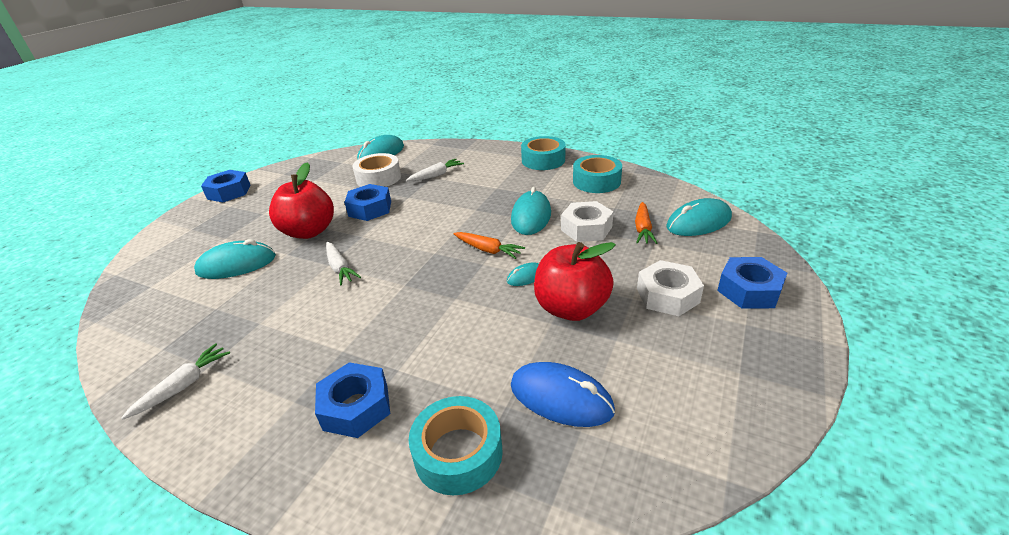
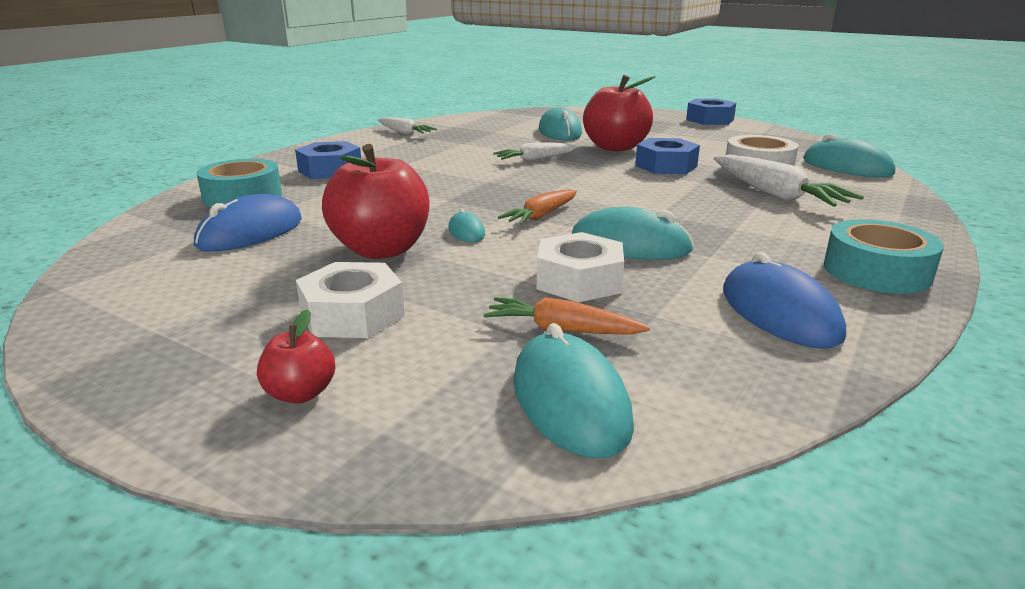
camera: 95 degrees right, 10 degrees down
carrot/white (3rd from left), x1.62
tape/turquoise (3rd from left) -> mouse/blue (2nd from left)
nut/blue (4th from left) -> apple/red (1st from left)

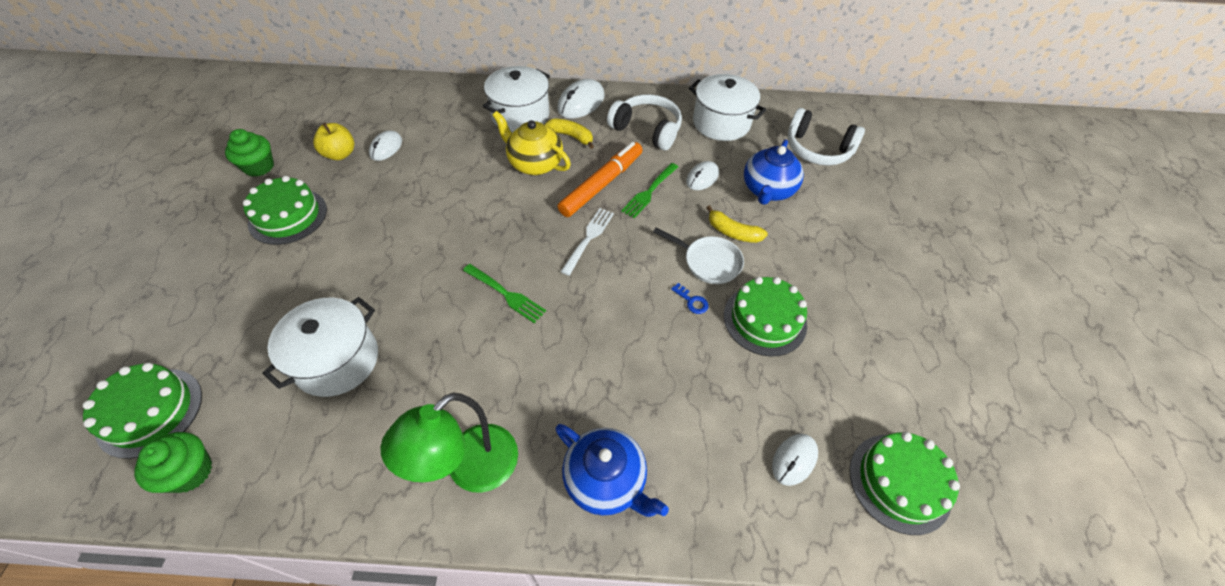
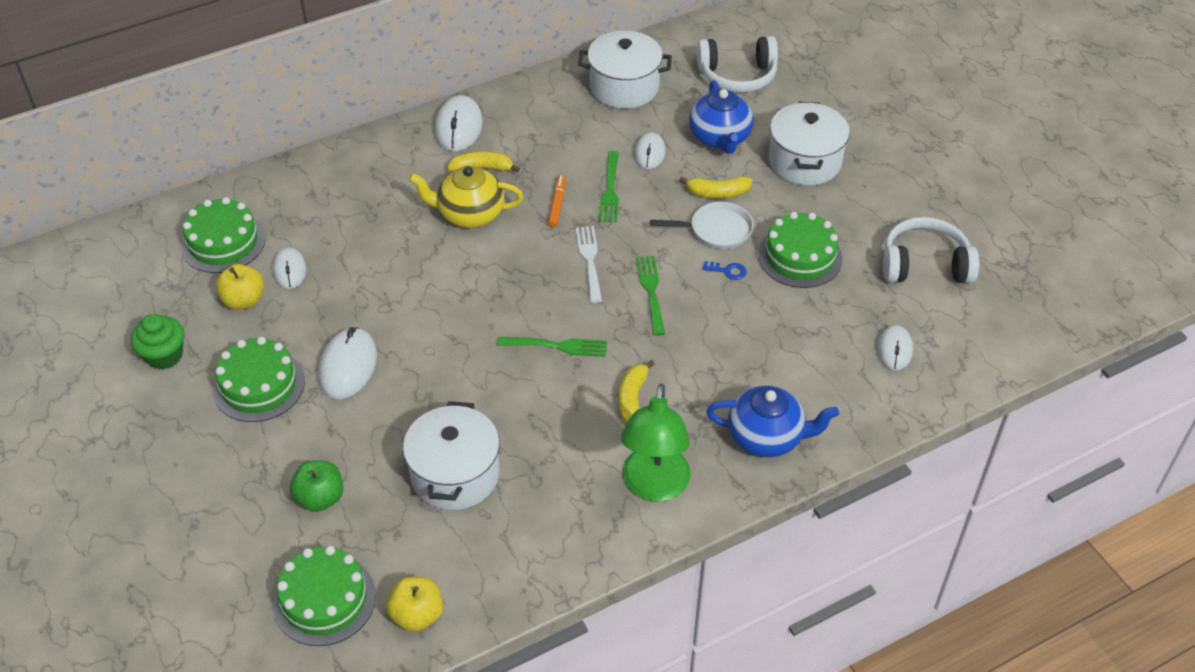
camera: 30 degrees left, 5 degrees down
cupcake/green (1st from left) -> apple/yellow (2nd from left)
pot/white (2nd from left in the first image) -> pot/white (3rd from left), moved
marker/orange, x0.49
headphones/white (1st from left in the first image) -> headphones/white (2nd from left), moved
cake/green (4th from left in the first image) -> cake/green (1st from left), moved
none -> apple/green
none -> mouse/white (2nd from left)
none -> banana/yellow (2nd from left)
none -> fork/green (3rd from left)

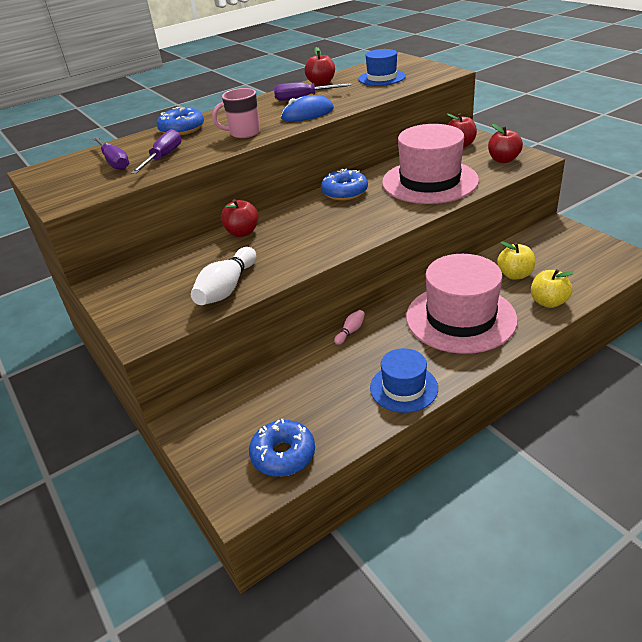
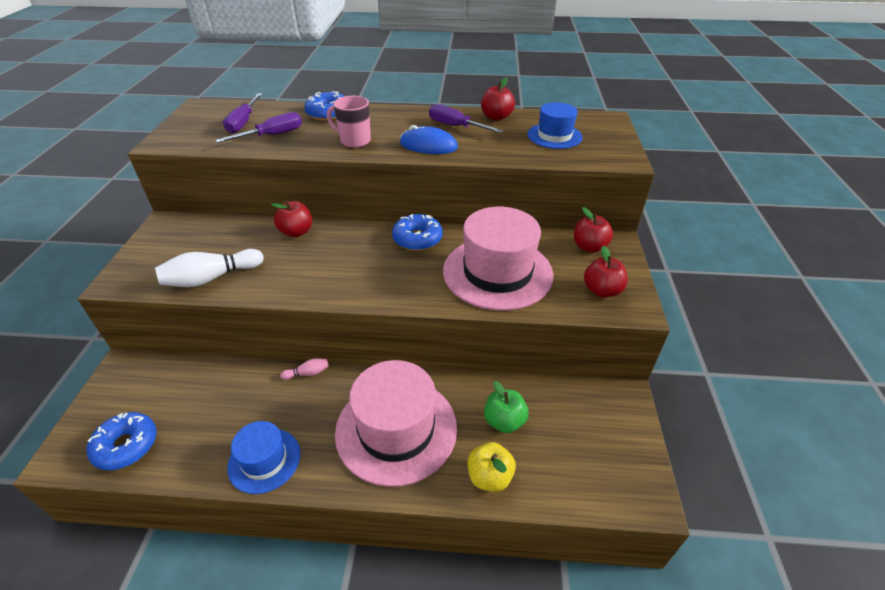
camera: 35 degrees right, 5 degrees up
apple/yellow (1st from left) -> apple/green

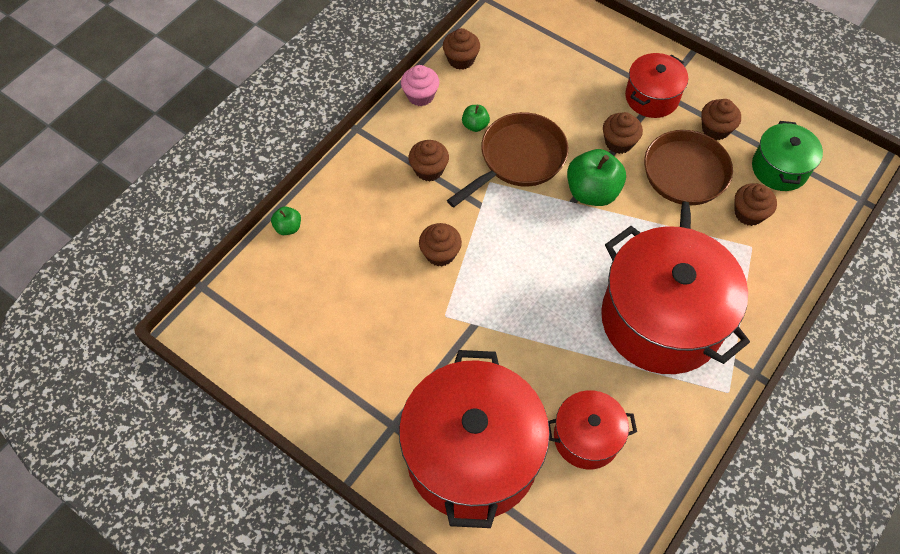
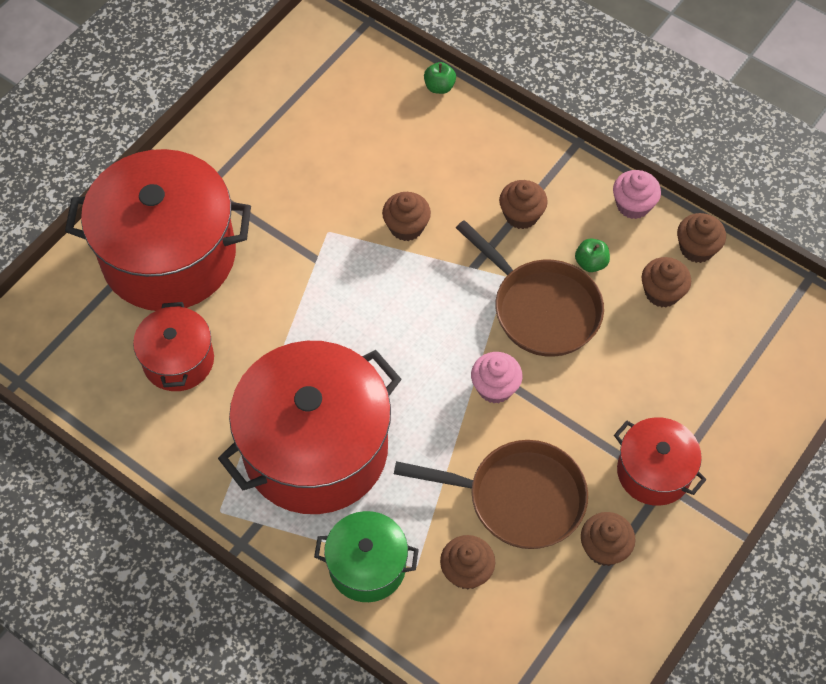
camera: 90 degrees right, 0 degrees up
apple/green (3rd from left) -> cupcake/pink (1st from left)
cupcake/brown (4th from left in the first image) -> cupcake/brown (5th from left), moved
pot/green, moved

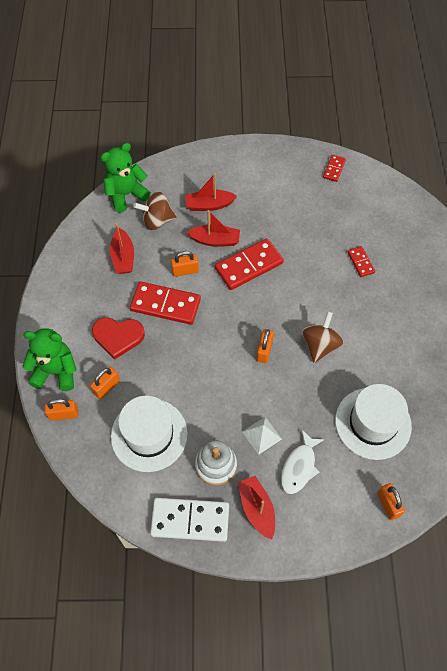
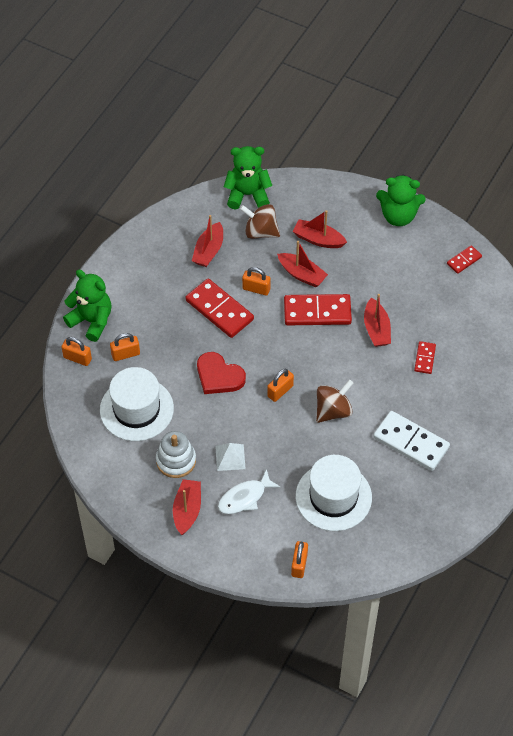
camera: 30 degrees right, 5 degrees down
heart/red, moved
domino/white, moved
none -> boat/red (5th from left)
none -> teddy bear/green (3rd from left)

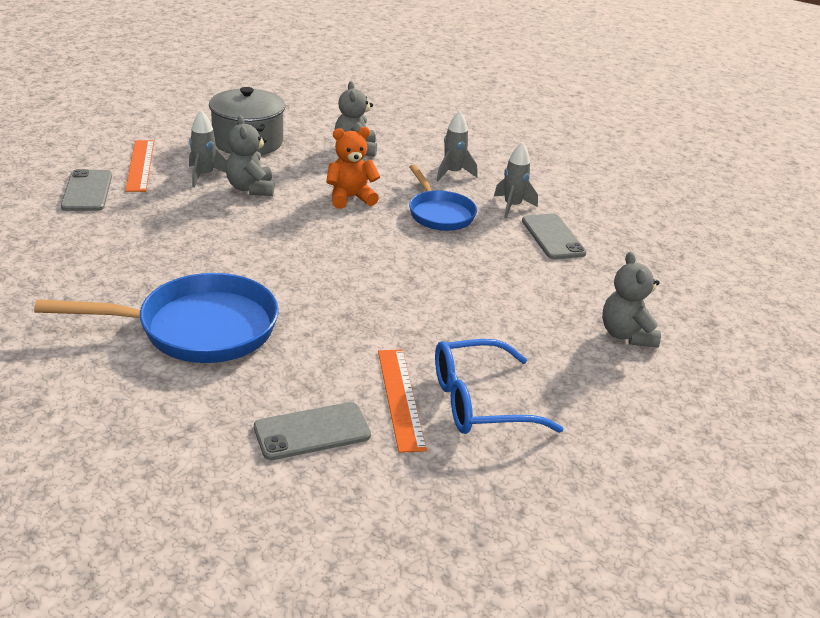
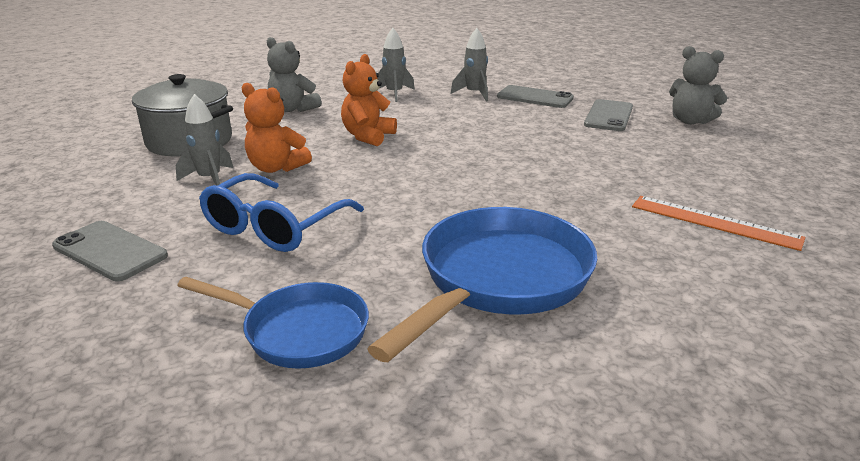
camera: 45 degrees left, 5 degrees down
ruler/orange (1st from left) -> none
teddy bear/grey (1st from left) -> teddy bear/orange (1st from left)
phone/grey (2nd from left in the first image) -> phone/grey (3rd from left), moved
pan/blue (2nd from left in the first image) -> pan/blue (1st from left), moved
glasses/blue, moved

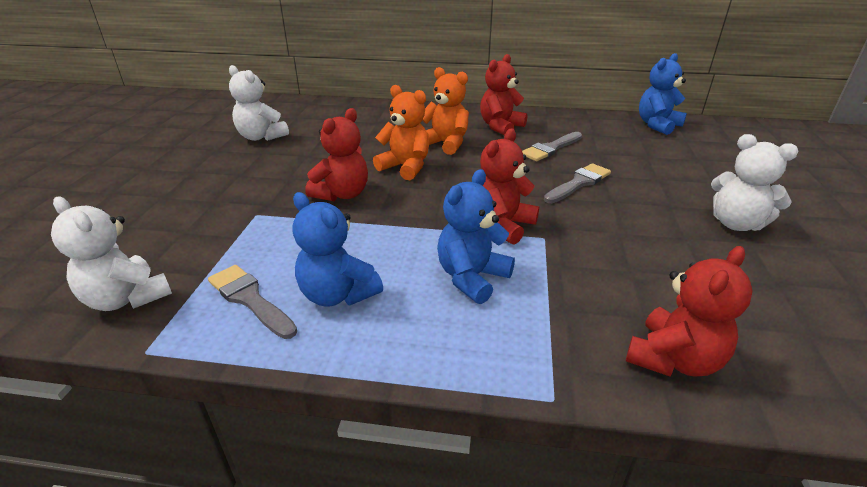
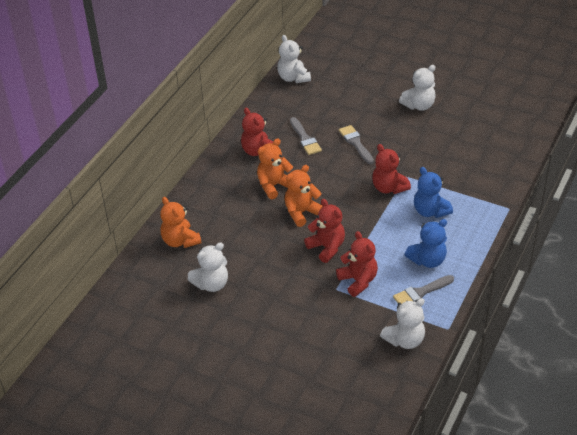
camera: 70 degrees left, 10 degrees up
teddy bear/red (4th from left in the first image) -> teddy bear/red (3rd from left), moved
teddy bear/blue (3rd from left) -> teddy bear/white (2nd from left)
none -> teddy bear/orange (1st from left)

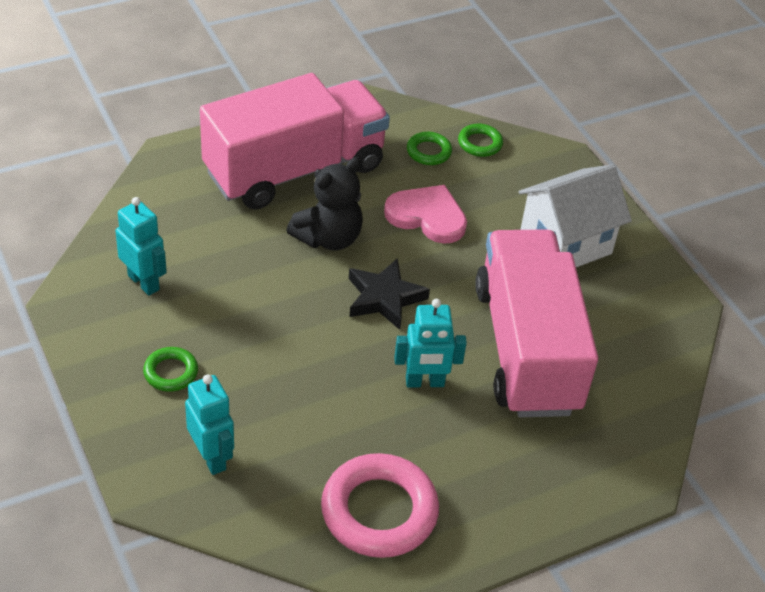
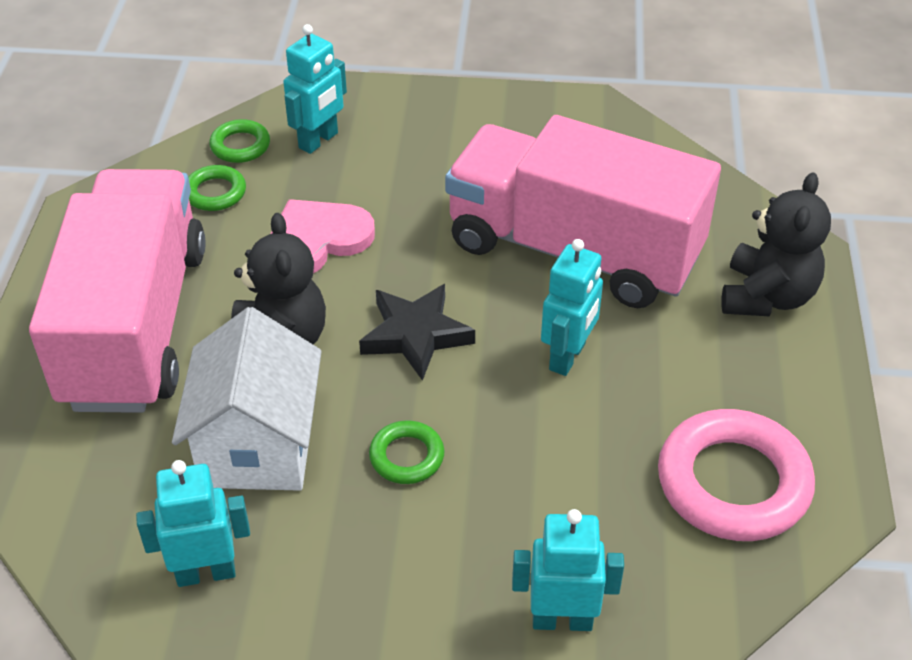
camera: 55 degrees left, 0 degrees up
ring/green (1st from left in the first image) -> ring/green (3rd from left), moved
house/white, moved
none -> robot/turquoise (2nd from left)
none -> teddy bear/black (2nd from left)

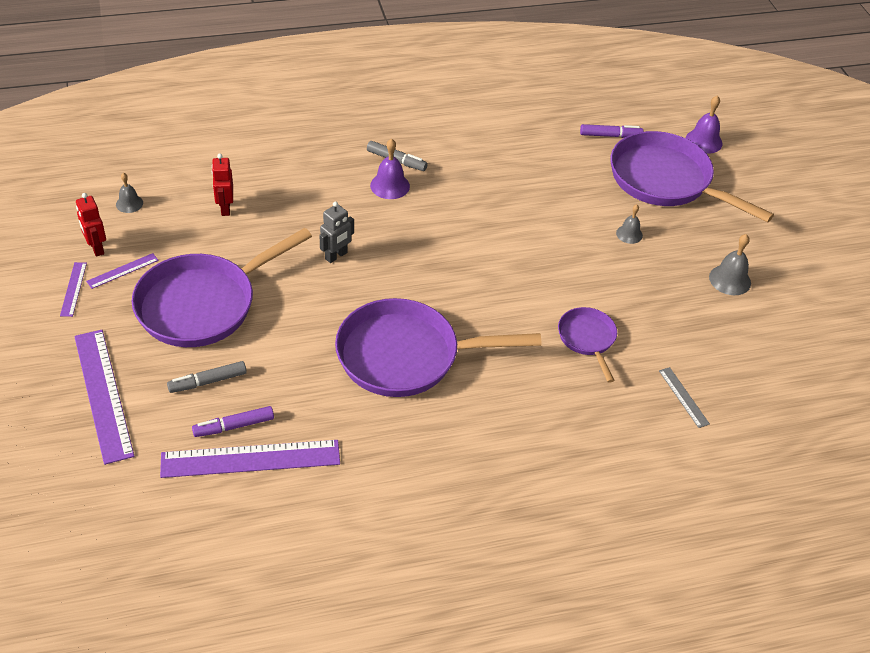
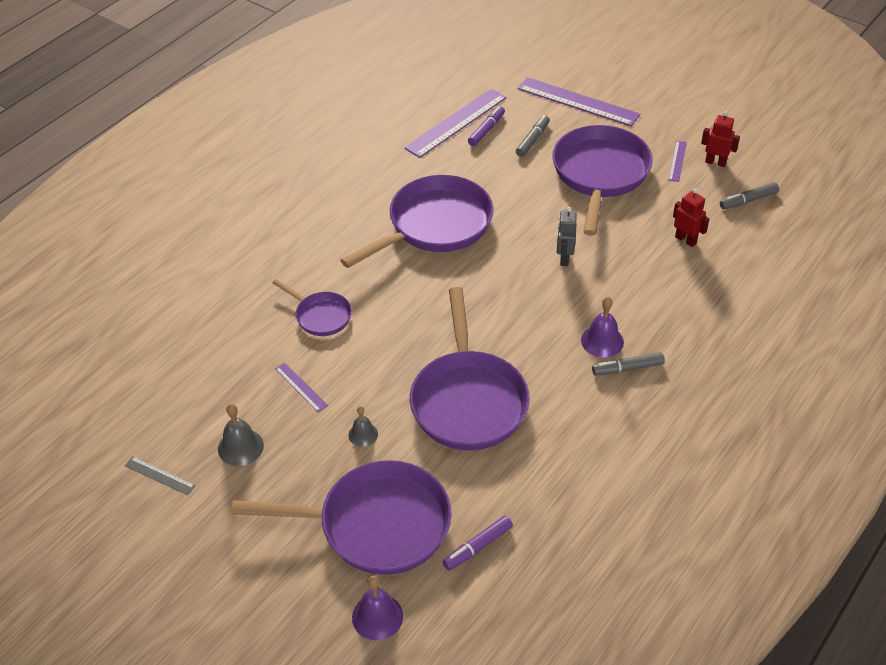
camera: 145 degrees right, 0 degrees up
ruler/purple (1st from left), moved
bell/grey (1st from left) -> marker/grey (3rd from left)
ruler/grey, moved
none -> pan/purple (4th from left)

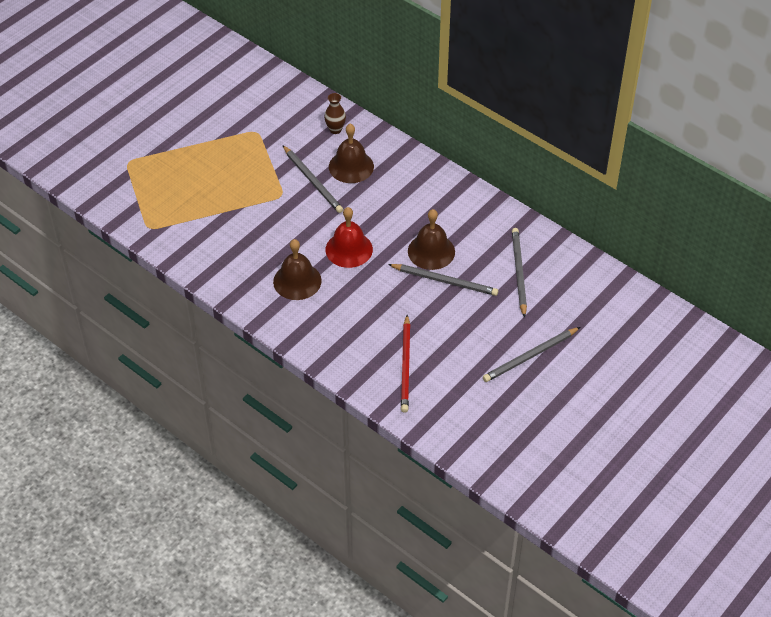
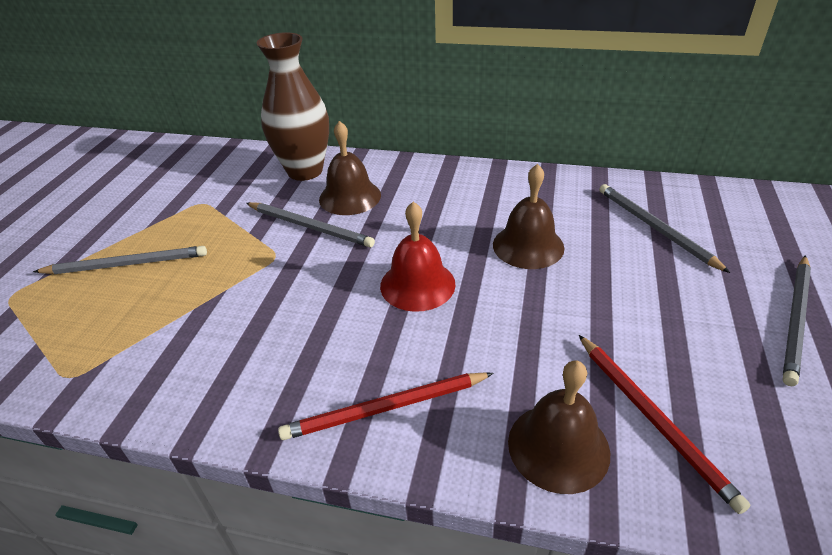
camera: 25 degrees left, 10 degrees down
bell/brown (1st from left in the first image) -> bell/brown (3rd from left), moved
vase/brown, x2.24
pencil/grey (2nd from left in the first image) -> pencil/grey (1st from left), moved
none -> pencil/red (1st from left)

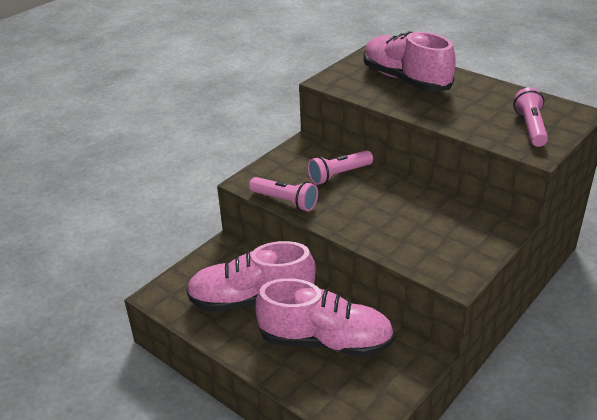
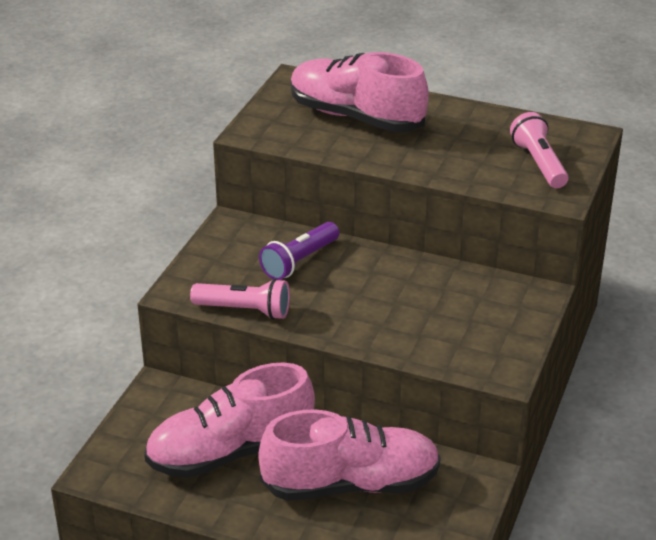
camera: 20 degrees left, 0 degrees up
flashlight/pink (2nd from left) -> flashlight/purple

